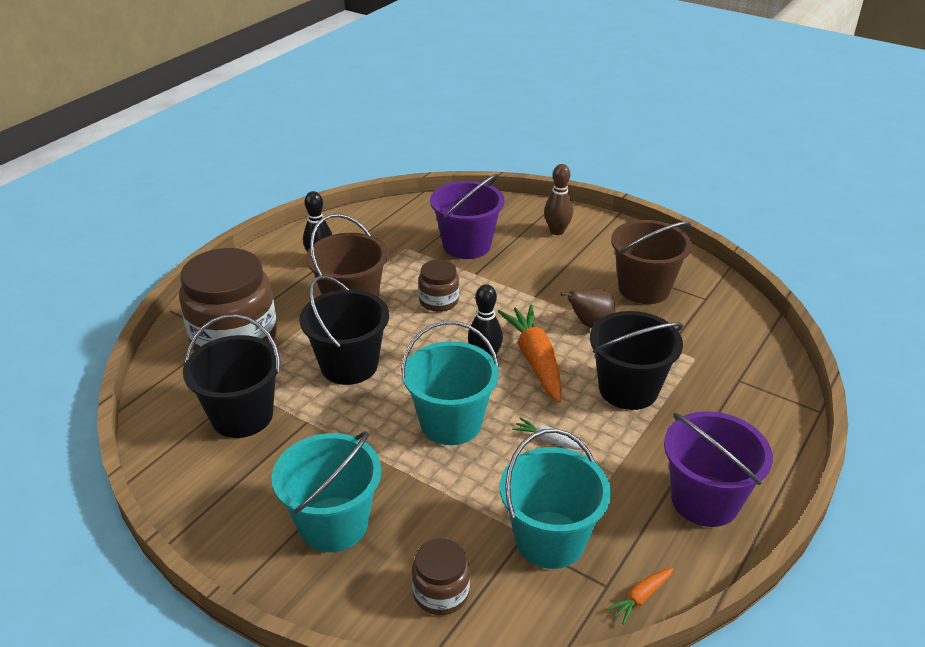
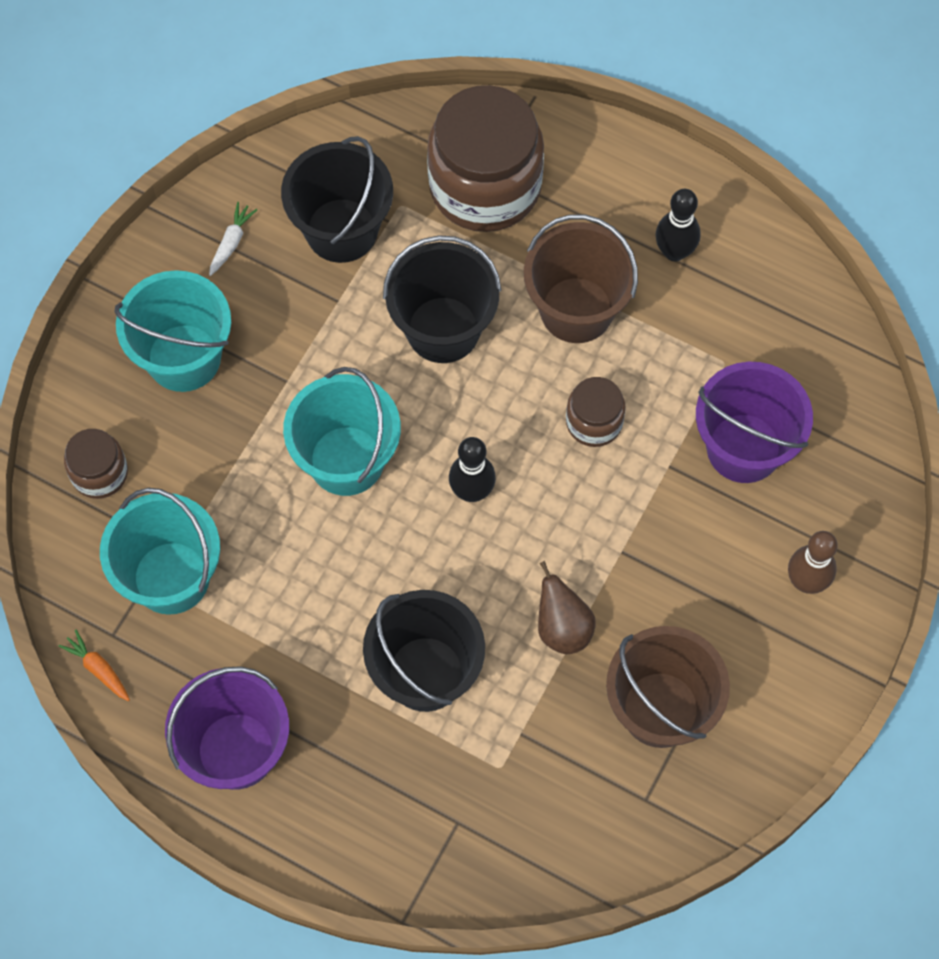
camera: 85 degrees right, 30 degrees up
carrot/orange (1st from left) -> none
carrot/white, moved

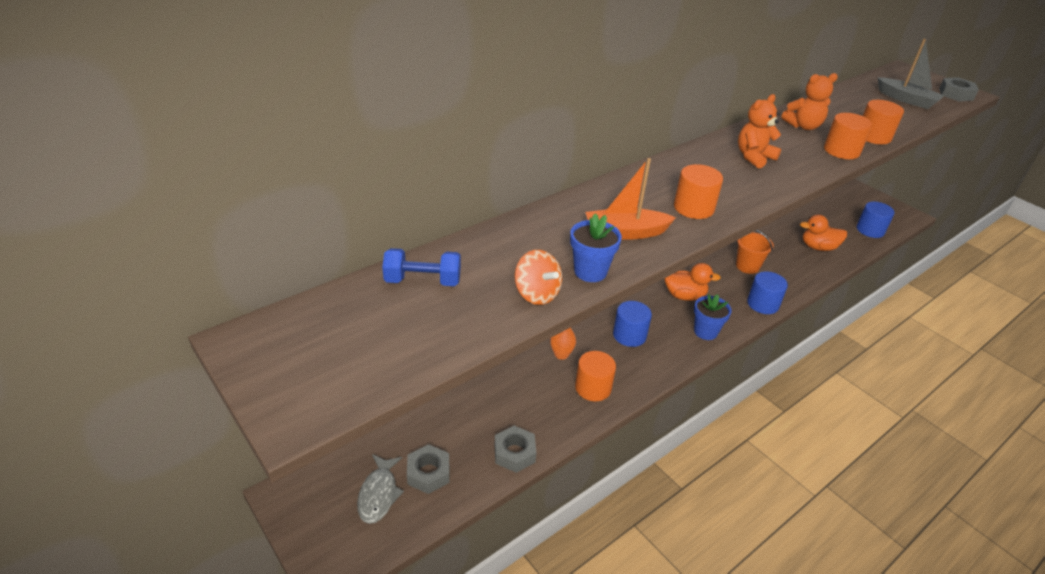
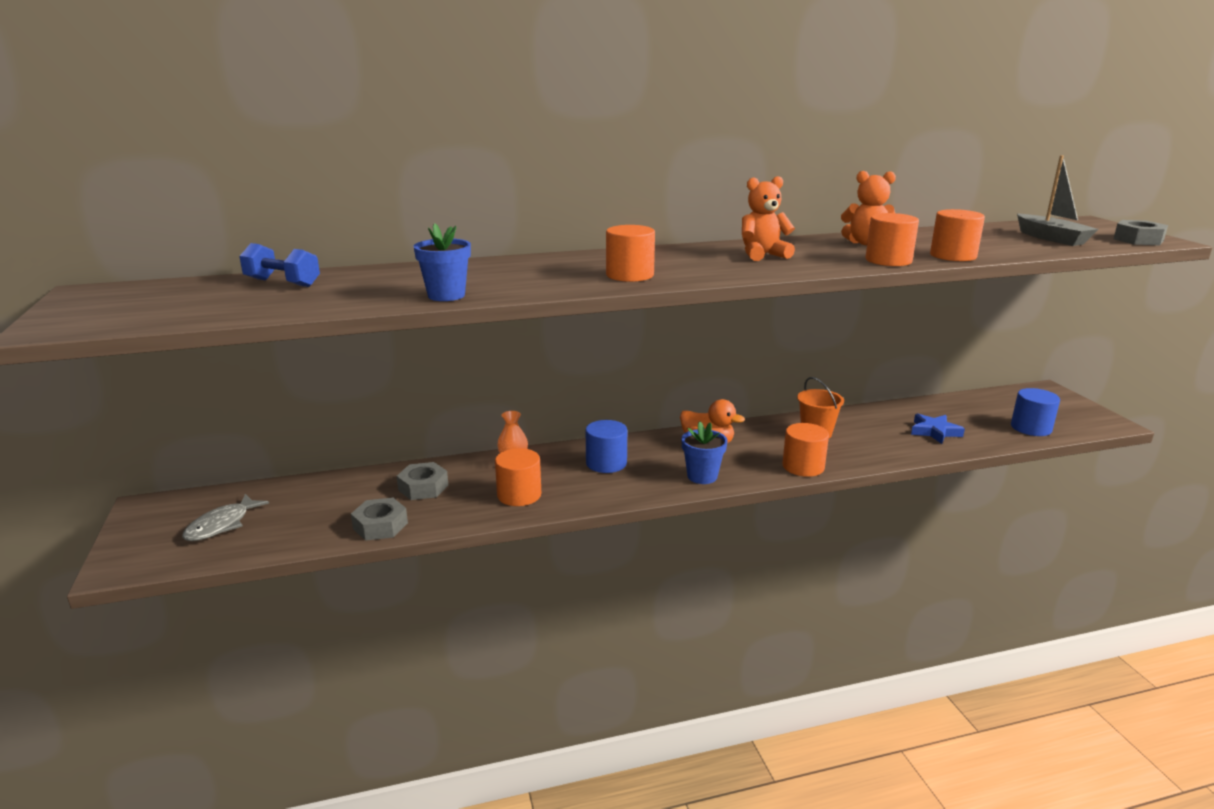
camera: 25 degrees right, 15 degrees down
nut/grey (1st from left in the first image) -> nut/grey (2nd from left), moved
spinning top/orange -> none
boat/orange -> none
cylinder/blue (2nd from left) -> cylinder/orange (3rd from left)
duck/orange (2nd from left) -> star/blue

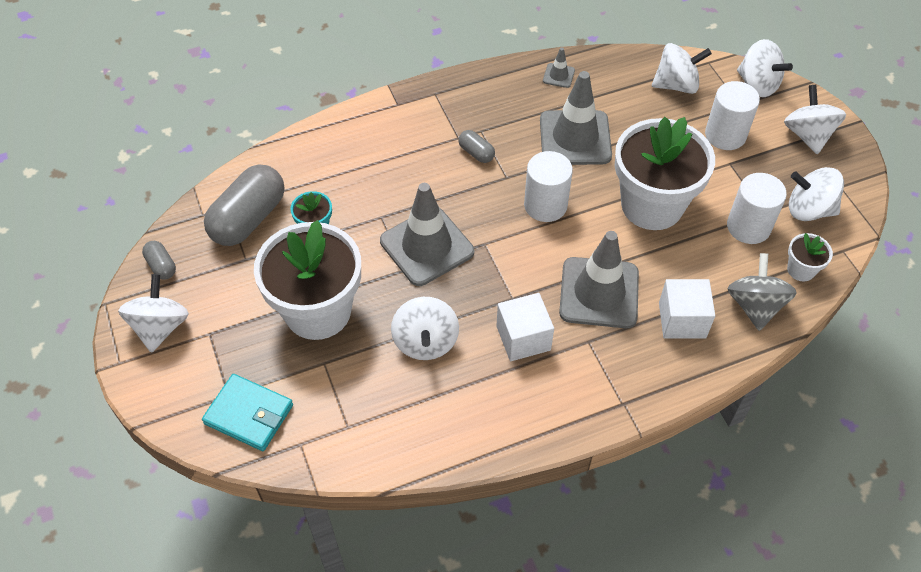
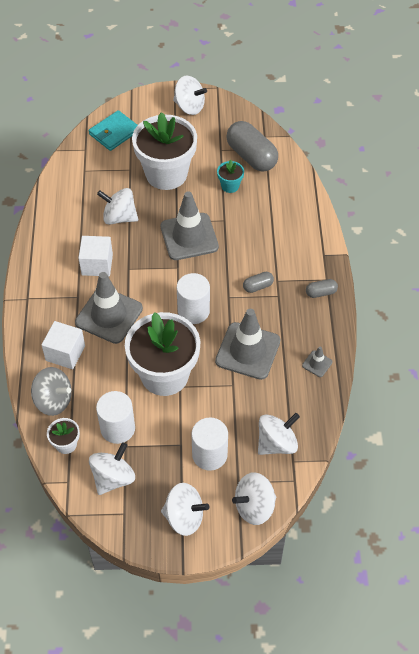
camera: 110 degrees right, 0 degrees up
capsule/grey (1st from left in the first image) -> capsule/grey (3rd from left), moved
spinning top/white (3rd from left in the first image) -> spinning top/white (6th from left), 135 degrees counterclockwise

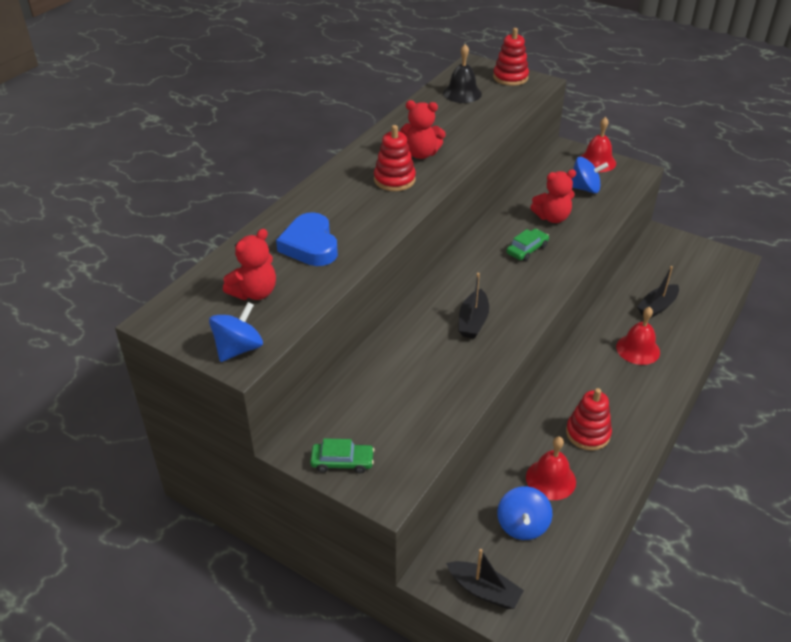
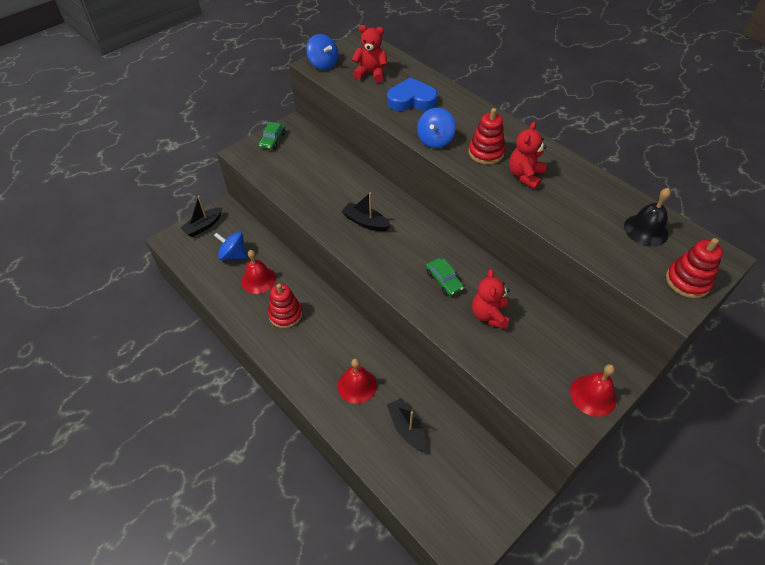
camera: 105 degrees right, 10 degrees up
teddy bear/red (1st from left), 135 degrees clockwise
spinning top/blue (3rd from left), moved

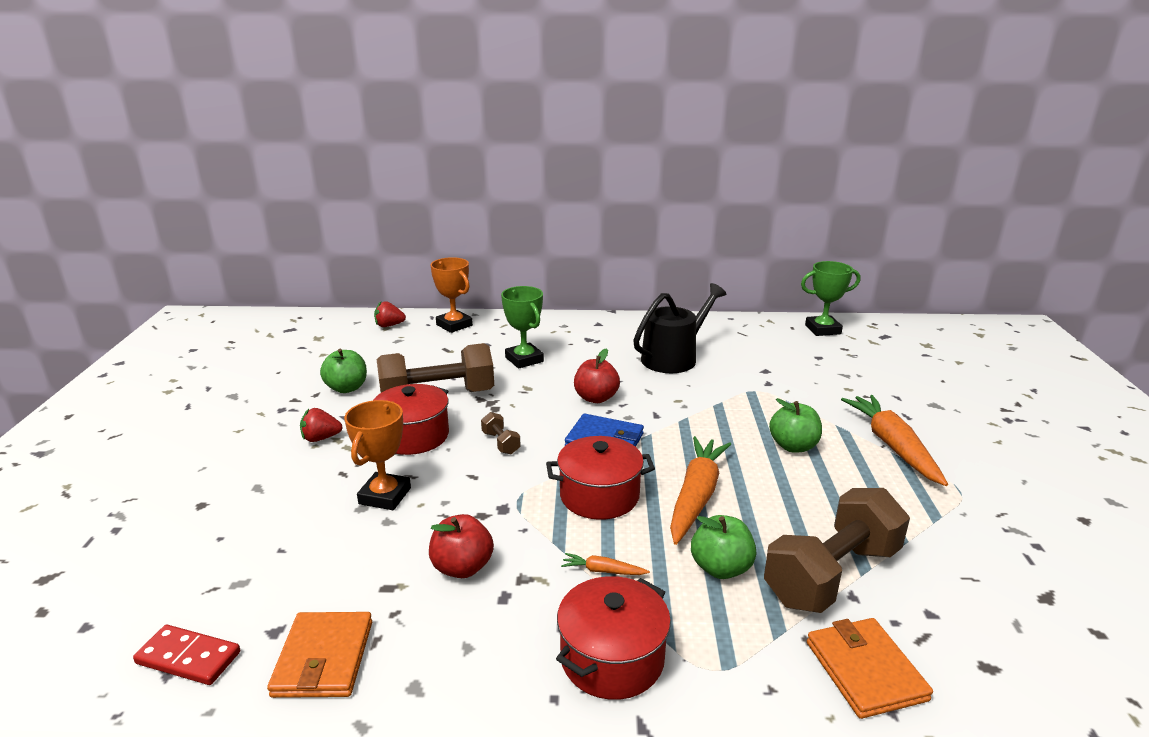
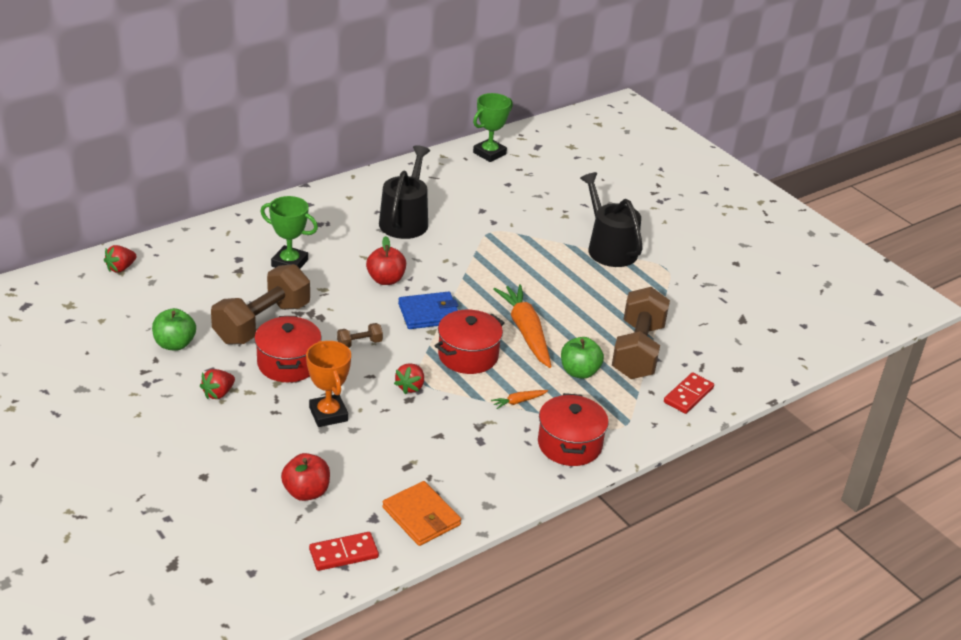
camera: 40 degrees left, 10 degrees up
apple/red (1st from left), moved
trophy/orange (2nd from left) -> none
dumbbell/brown (2nd from left), 45 degrees counterclockwise
apple/green (3rd from left) -> none
wallet/orange (2nd from left) -> domino/red (2nd from left)
carrot/orange (3rd from left) -> watering can/black (2nd from left)
none -> strawberry/red (3rd from left)

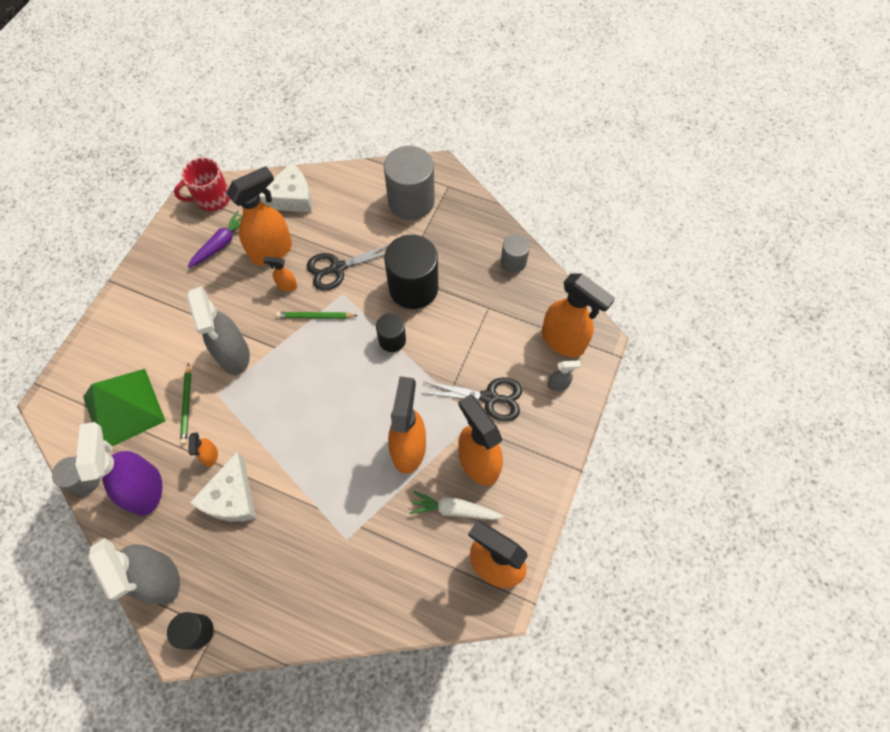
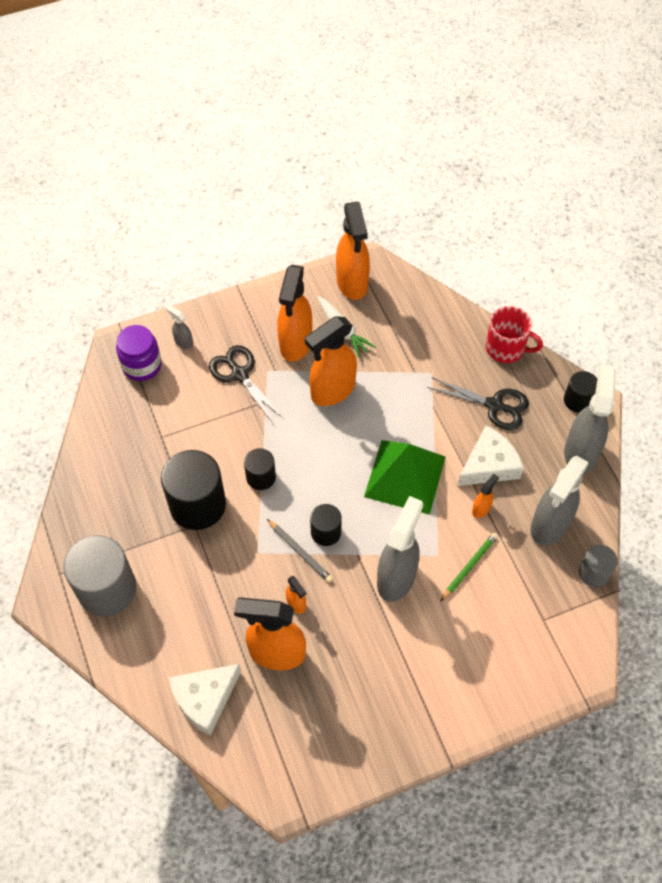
camera: 135 degrees left, 5 degrees down
spray bottle/purple -> spray bottle/grey (3rd from left)
pyramid/green, moved
mug/red, moved
carrot/purple -> none
cheese/white (2nd from left in the first image) -> cheese/white (1st from left), 60 degrees counterclockwise
pencil/green (2nd from left) -> pencil/grey
scissors/black (1st from left in the first image) -> scissors/black (2nd from left), moved
cylinder/grey (3rd from left) -> none
spray bottle/orange (7th from left) -> jar/purple
none -> cylinder/black (3rd from left)

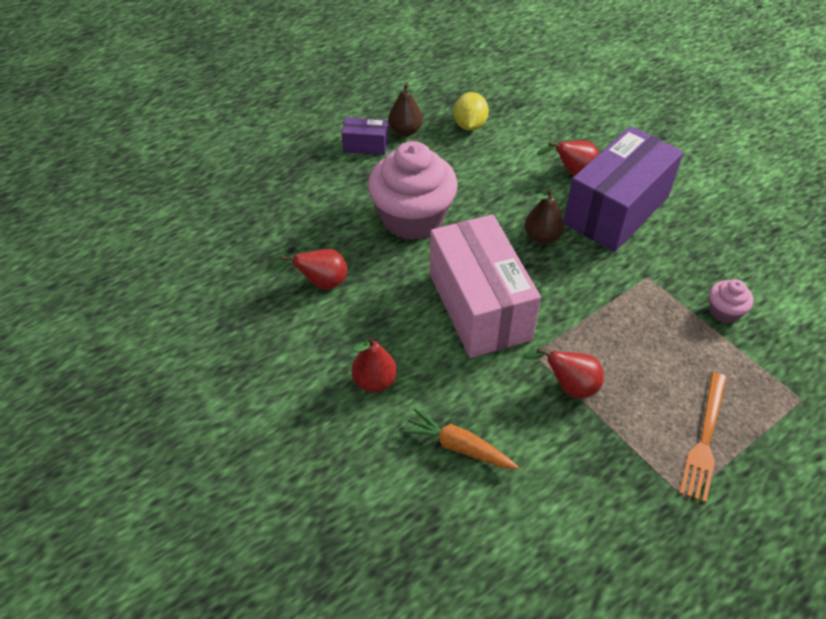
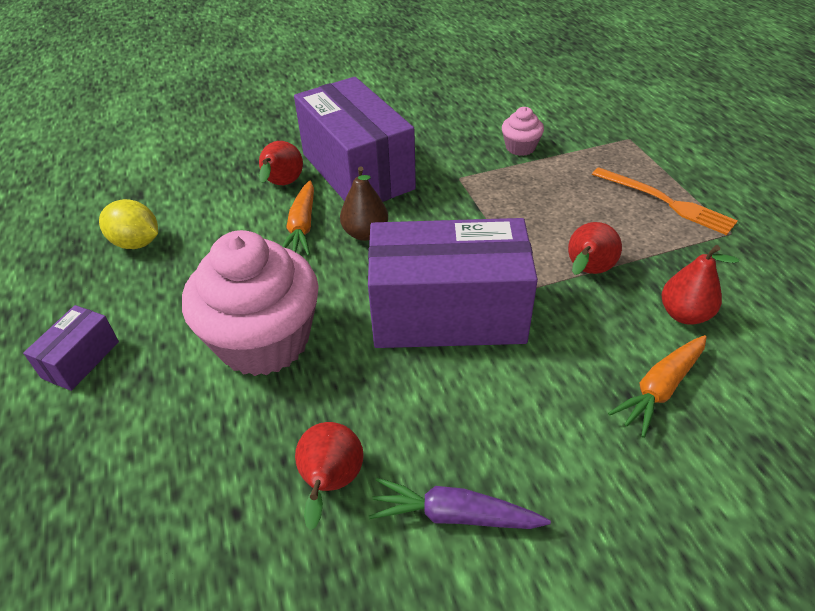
camera: 70 degrees left, 5 degrees down
pear/red (2nd from left in the first image) -> pear/red (4th from left), moved
pear/brown (1st from left) -> none
box/pink -> box/purple (3rd from left)
none -> carrot/orange (1st from left)
none -> carrot/purple

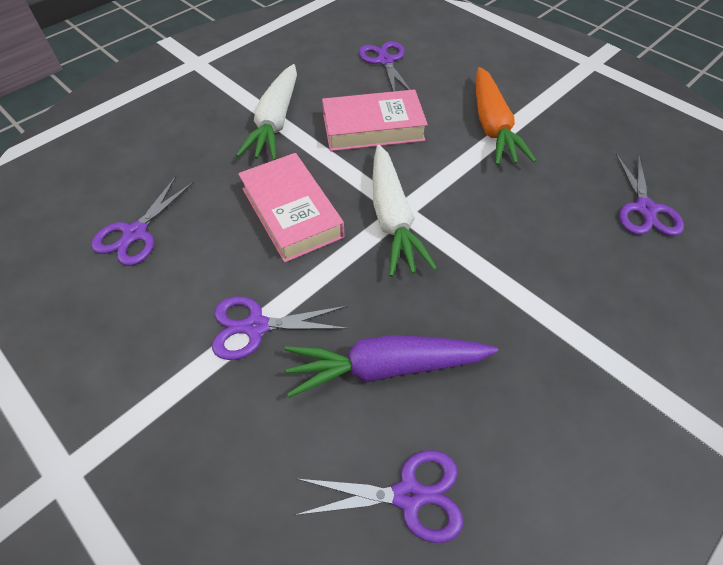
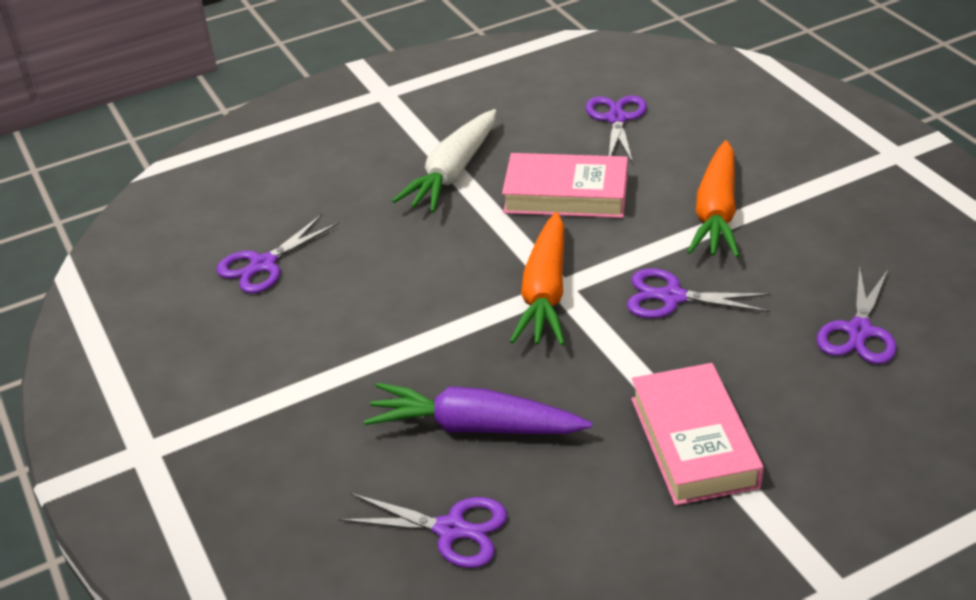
camera: 20 degrees right, 15 degrees down
scissors/purple (2nd from left in the first image) -> scissors/purple (4th from left), moved
book/pink (1st from left in the first image) -> book/pink (2nd from left), moved
carrot/white (2nd from left) -> carrot/orange (1st from left)

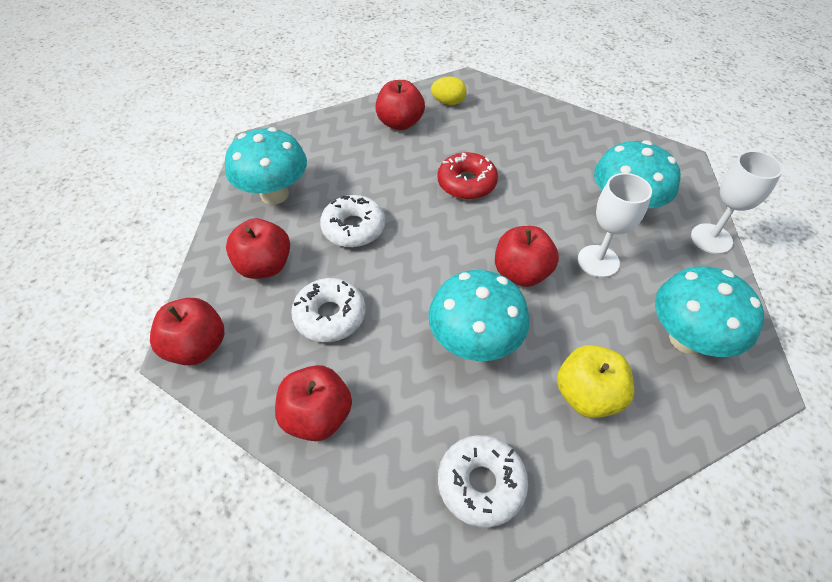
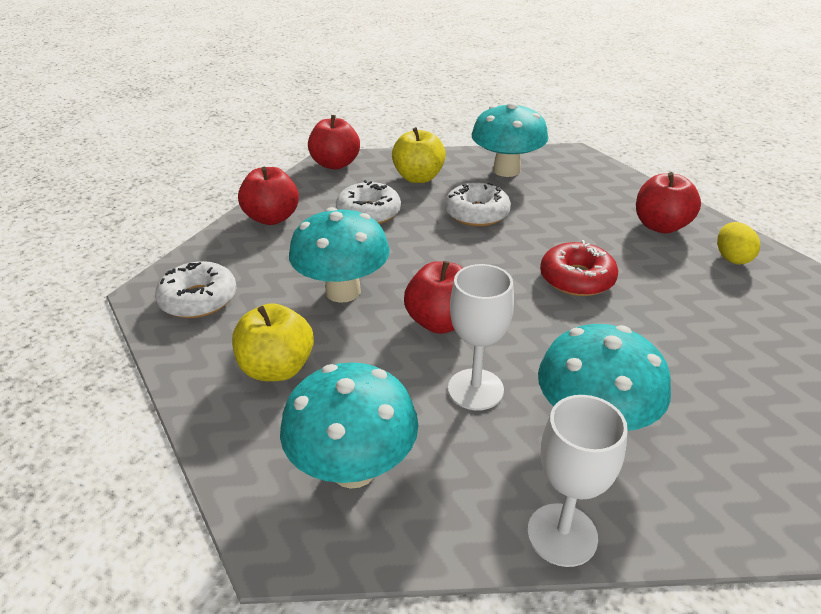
camera: 85 degrees right, 15 degrees down
apple/red (2nd from left) -> apple/yellow (2nd from left)

